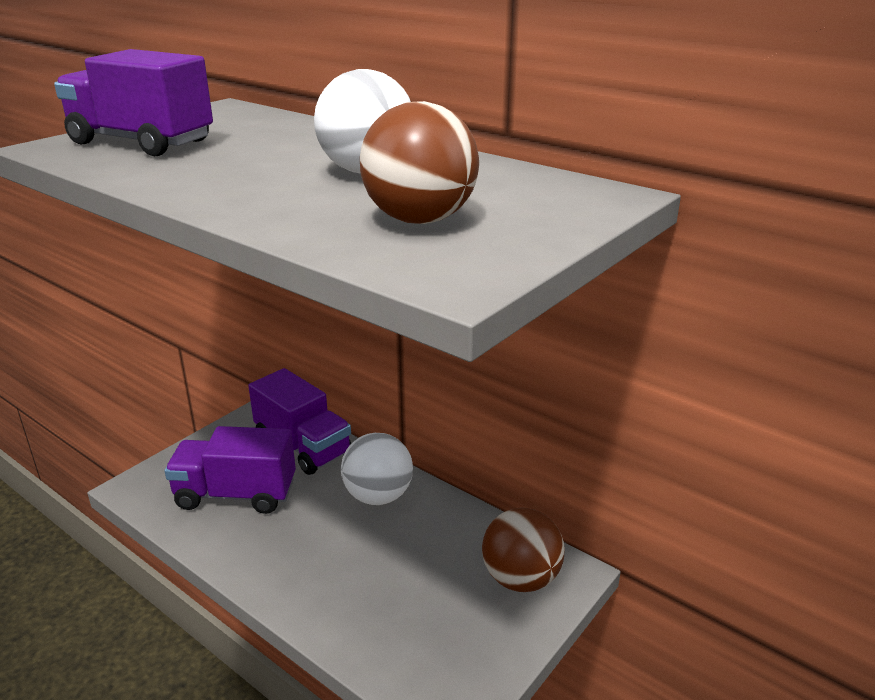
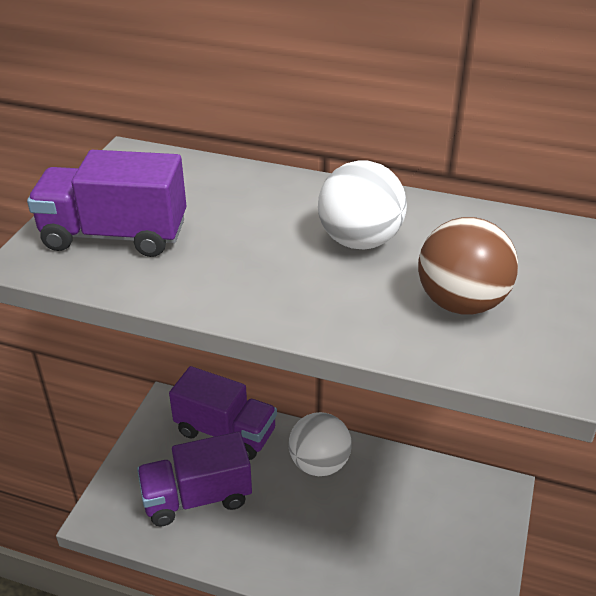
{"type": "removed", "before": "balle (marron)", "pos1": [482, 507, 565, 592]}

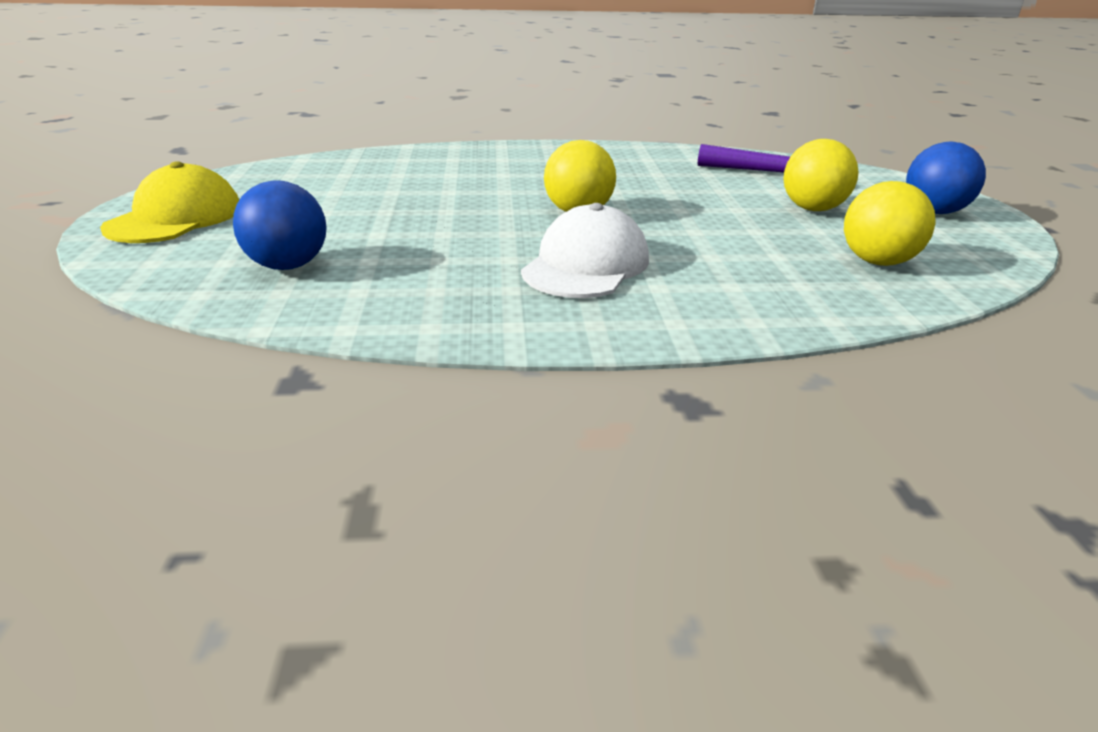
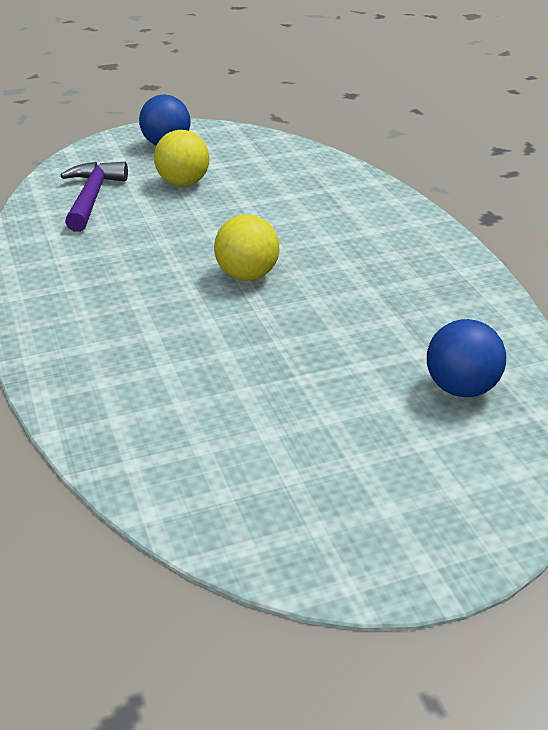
{"type": "removed", "before": "casquette (jaune)", "pos1": [100, 161, 239, 243]}
{"type": "removed", "before": "casquette (blanc)", "pos1": [521, 203, 649, 298]}
{"type": "removed", "before": "balle (jaune)", "pos1": [844, 181, 936, 266]}

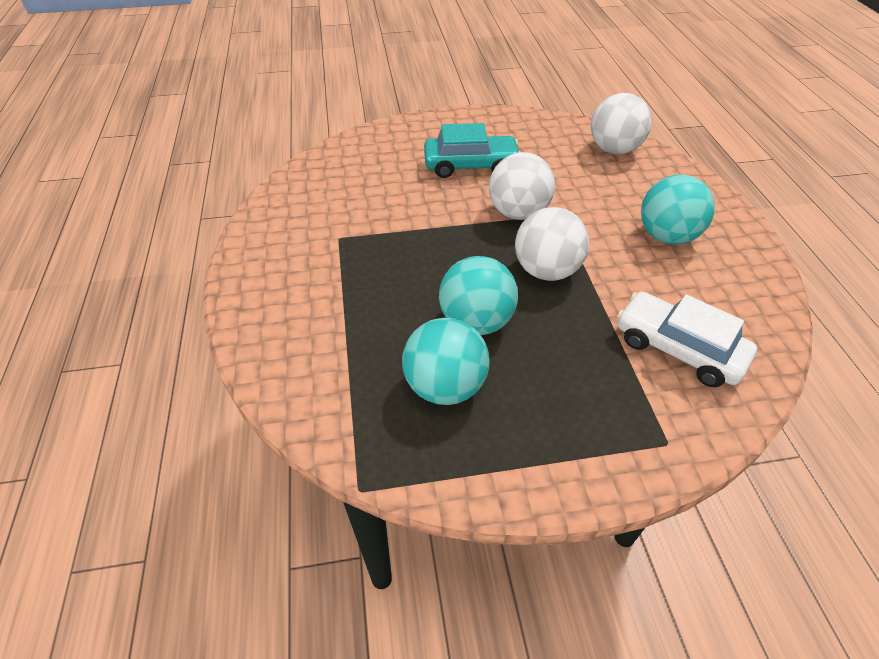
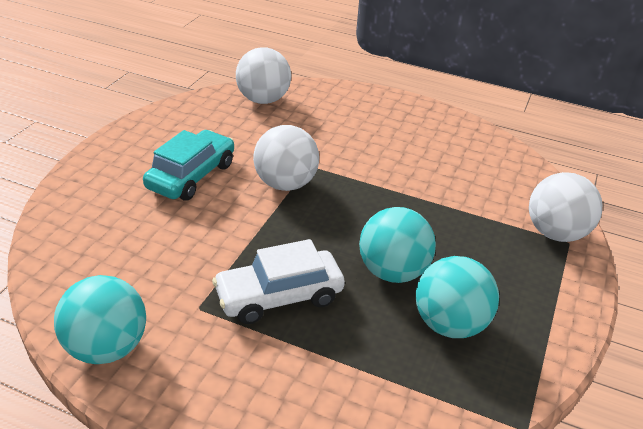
{"type": "moved", "before": "balle (blanc)", "pos1": [515, 207, 589, 281], "pos2": [529, 172, 602, 242]}
{"type": "moved", "before": "voiture (blanc)", "pos1": [617, 292, 757, 387], "pos2": [212, 239, 345, 324]}
{"type": "moved", "before": "balle (turquoise)", "pos1": [641, 174, 715, 244], "pos2": [54, 275, 146, 364]}

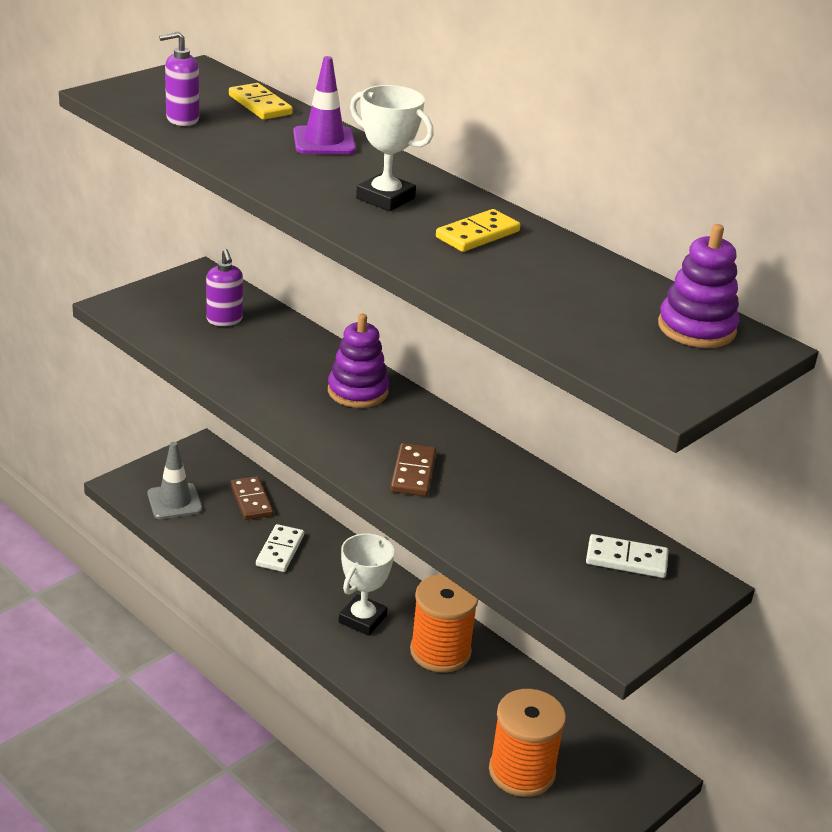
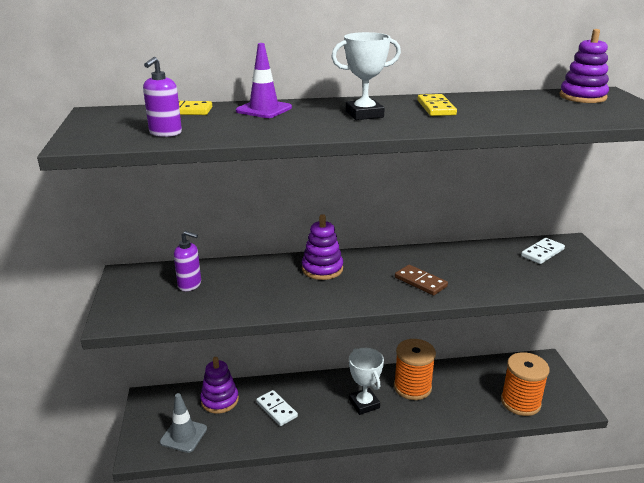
{"type": "replaced", "before": "domino (marron)", "after": "jouet à empiler (violet)", "pos1": [230, 476, 273, 520], "pos2": [200, 357, 239, 414]}

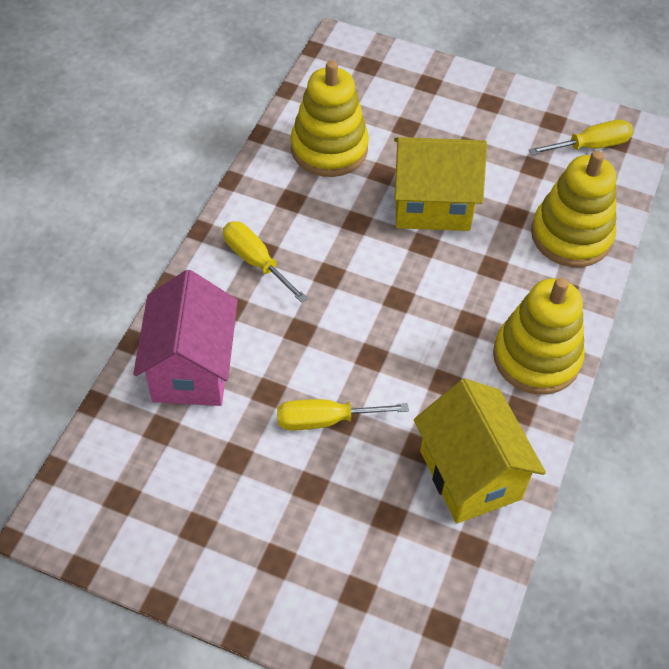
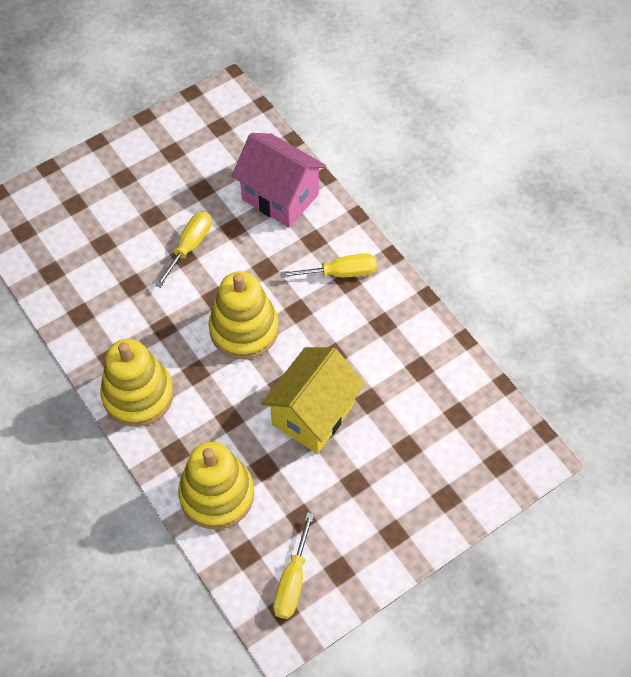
{"type": "removed", "before": "maison (jaune)", "pos1": [414, 379, 546, 524]}
{"type": "moved", "before": "jouet à empiler (jaune)", "pos1": [291, 60, 369, 177], "pos2": [209, 271, 279, 359]}

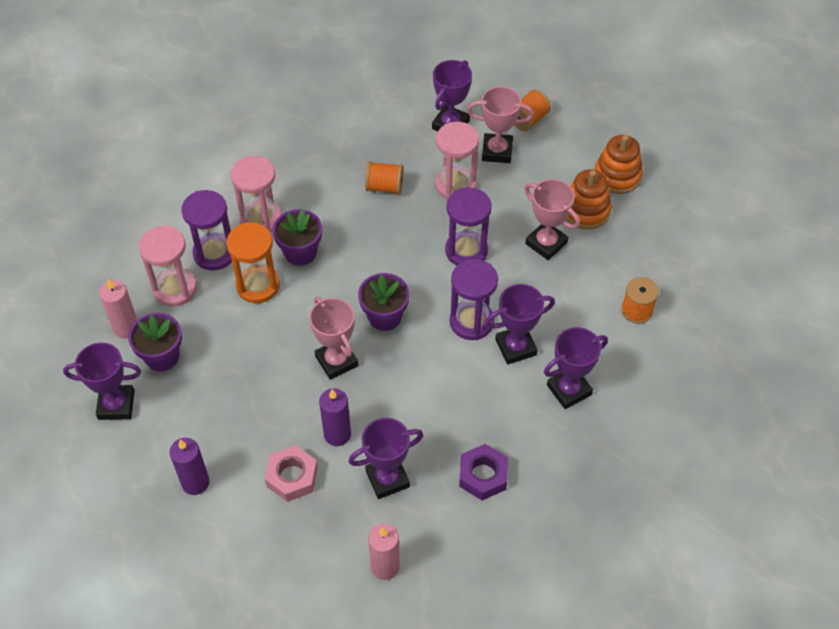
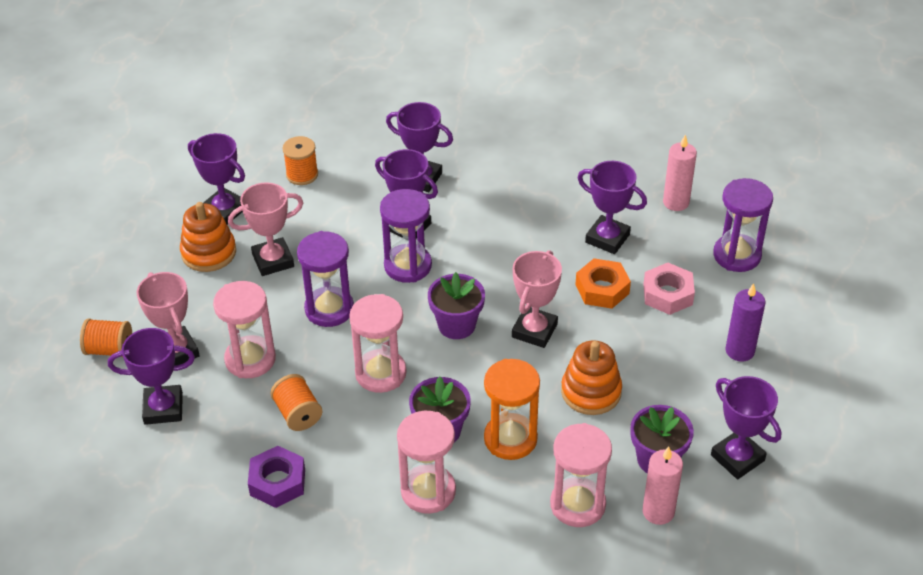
{"type": "added", "after": "trophée (violet)", "pos2": [188, 133, 245, 225]}
{"type": "added", "after": "sablier (rose)", "pos2": [349, 294, 406, 393]}
{"type": "moved", "before": "sablier (violet)", "pos1": [181, 190, 232, 270], "pos2": [713, 178, 773, 272]}
{"type": "moved", "before": "écrou (violet)", "pos1": [459, 444, 508, 500], "pos2": [248, 446, 305, 508]}
{"type": "moved", "before": "jouet à empiler (orange)", "pos1": [595, 135, 643, 194], "pos2": [561, 340, 622, 415]}
{"type": "replaced", "before": "bougie (violet)", "after": "écrou (orange)", "pos1": [319, 388, 351, 446], "pos2": [576, 258, 631, 309]}
{"type": "turned", "before": "trophée (rose)", "pos1": [524, 179, 580, 260], "pos2": [228, 182, 303, 276], "turn": 60}

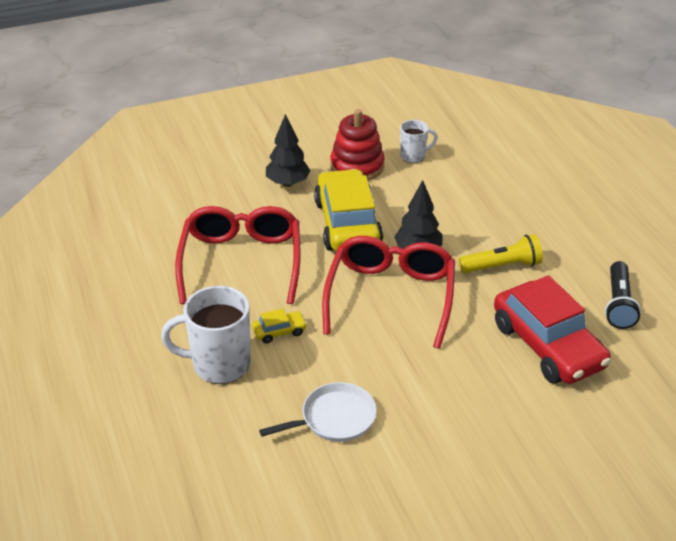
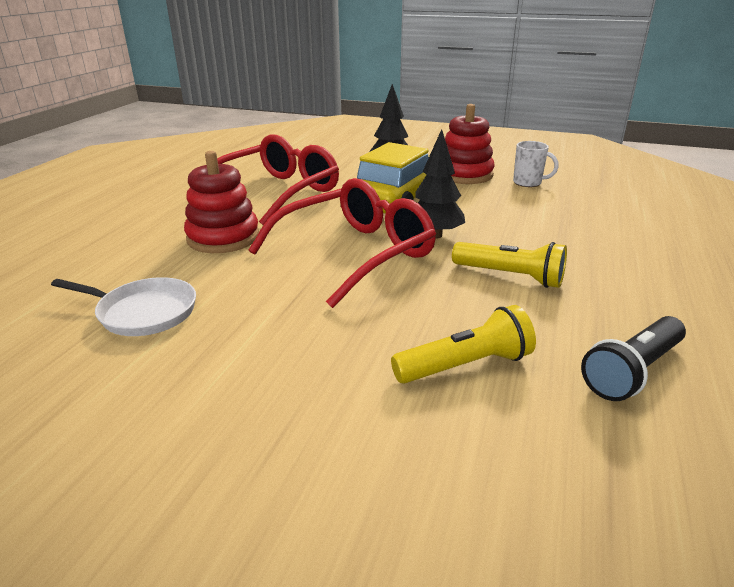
{"type": "removed", "before": "tasse (blanc)", "pos1": [161, 286, 251, 384]}
{"type": "replaced", "before": "voiture (jaune)", "after": "jouet à empiler (rouge)", "pos1": [252, 308, 307, 344], "pos2": [184, 151, 259, 253]}
{"type": "replaced", "before": "voiture (rouge)", "after": "lampe de poche (jaune)", "pos1": [494, 275, 611, 384], "pos2": [391, 305, 536, 384]}

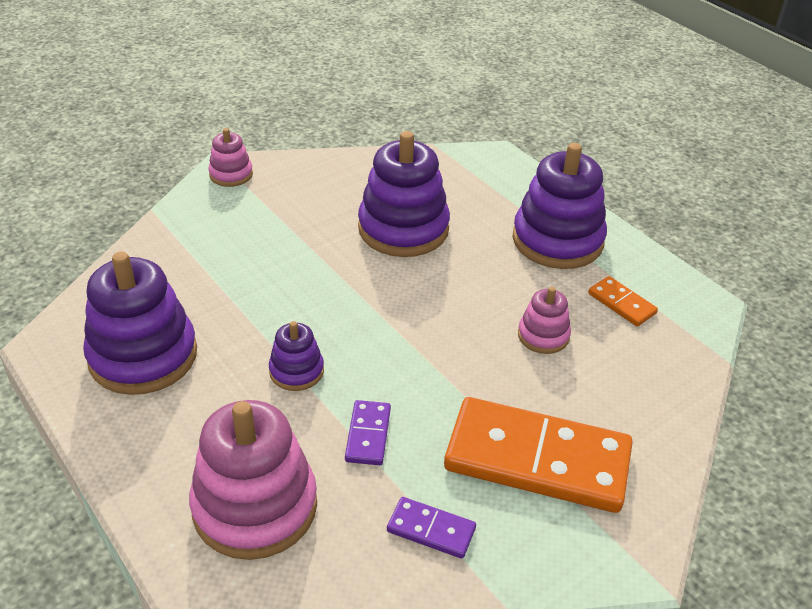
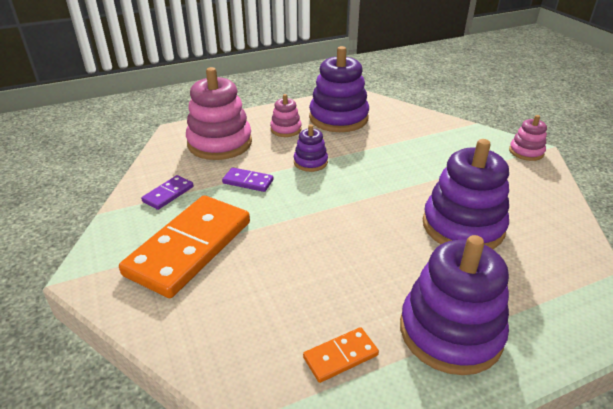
{"type": "moved", "before": "jouet à empiler (rose)", "pos1": [518, 287, 571, 354], "pos2": [270, 94, 302, 137]}

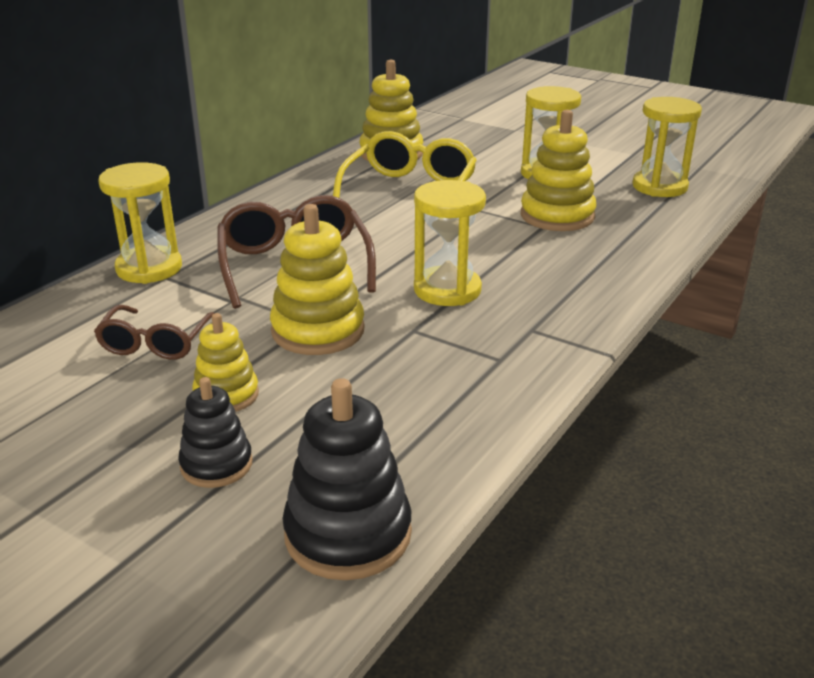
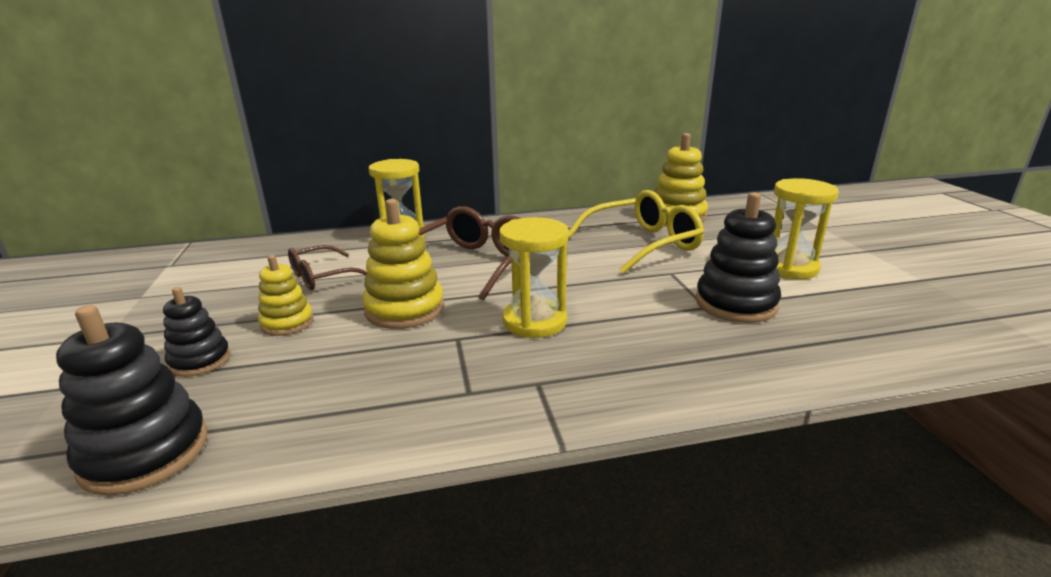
{"type": "removed", "before": "sablier (jaune)", "pos1": [632, 97, 702, 197]}
{"type": "recoloured", "before": "jouet à empiler (jaune)", "after": "jouet à empiler (noir)", "pos1": [521, 110, 597, 231], "pos2": [696, 192, 781, 323]}

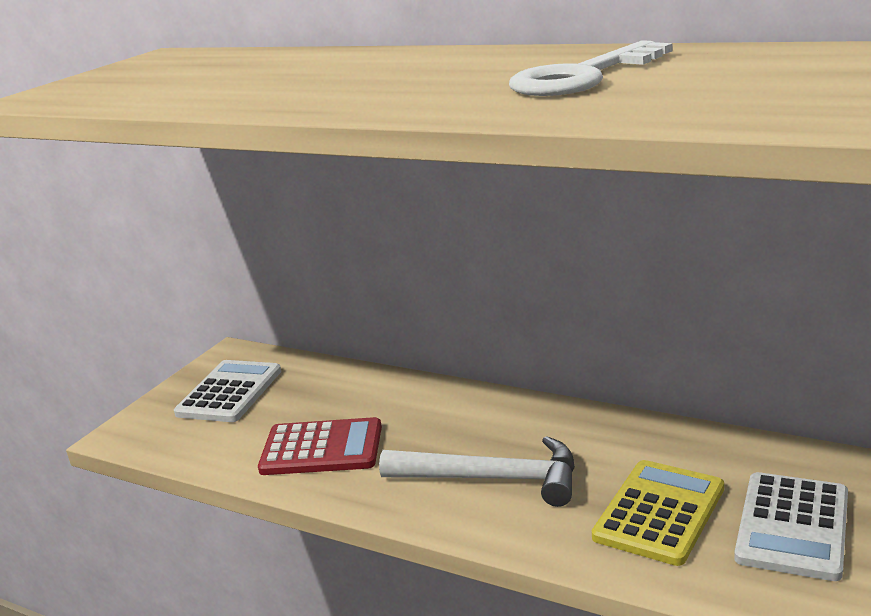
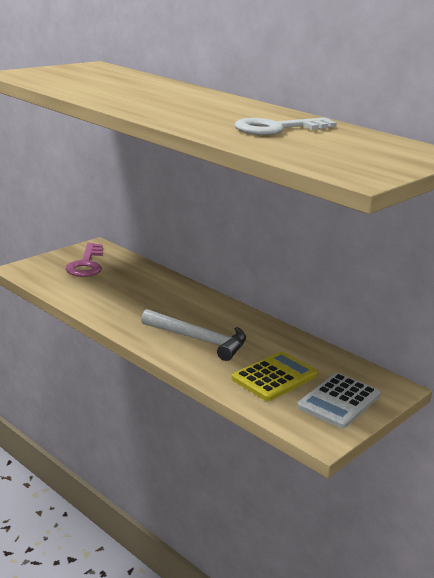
{"type": "removed", "before": "calculatrice (rouge)", "pos1": [258, 417, 382, 475]}
{"type": "replaced", "before": "calculatrice (blanc)", "after": "clé (rose)", "pos1": [174, 360, 281, 422], "pos2": [66, 243, 103, 277]}

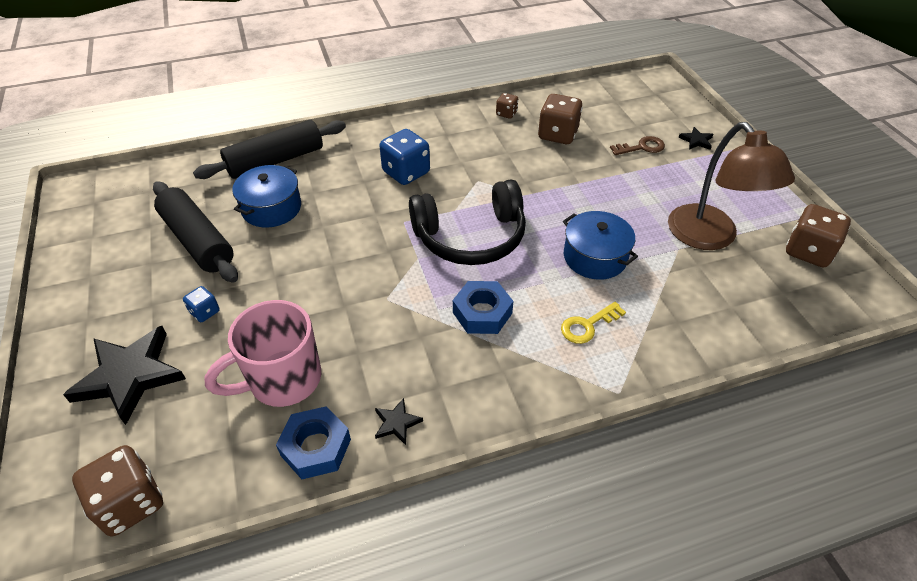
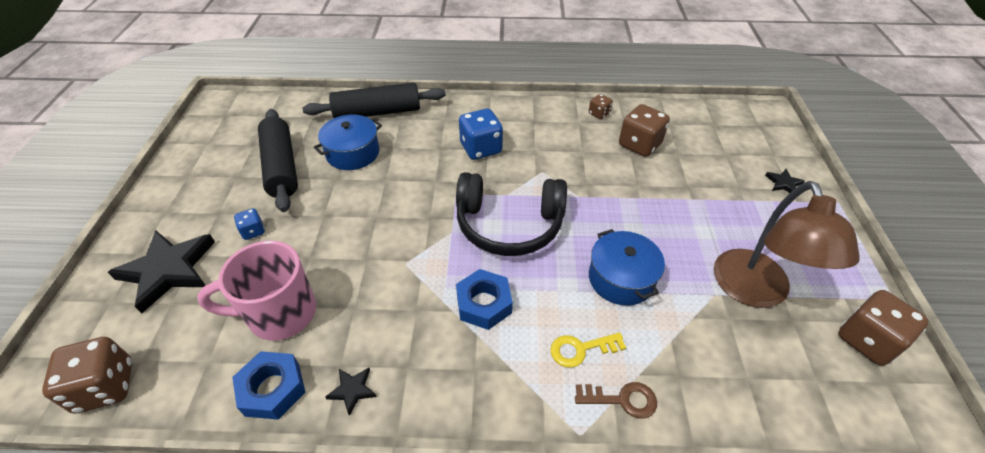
{"type": "moved", "before": "clé (marron)", "pos1": [610, 136, 665, 155], "pos2": [575, 382, 657, 418]}

